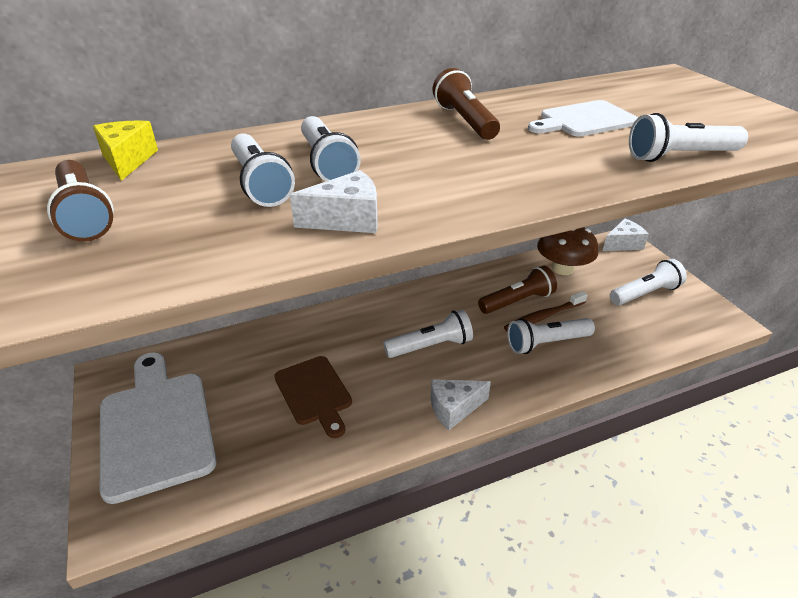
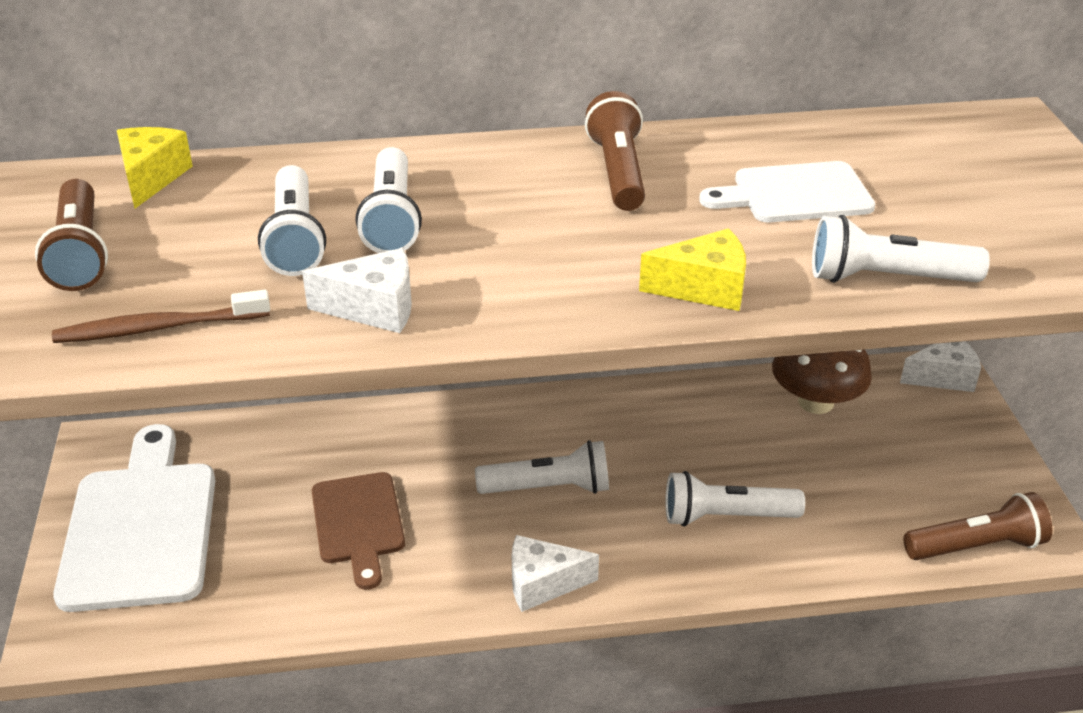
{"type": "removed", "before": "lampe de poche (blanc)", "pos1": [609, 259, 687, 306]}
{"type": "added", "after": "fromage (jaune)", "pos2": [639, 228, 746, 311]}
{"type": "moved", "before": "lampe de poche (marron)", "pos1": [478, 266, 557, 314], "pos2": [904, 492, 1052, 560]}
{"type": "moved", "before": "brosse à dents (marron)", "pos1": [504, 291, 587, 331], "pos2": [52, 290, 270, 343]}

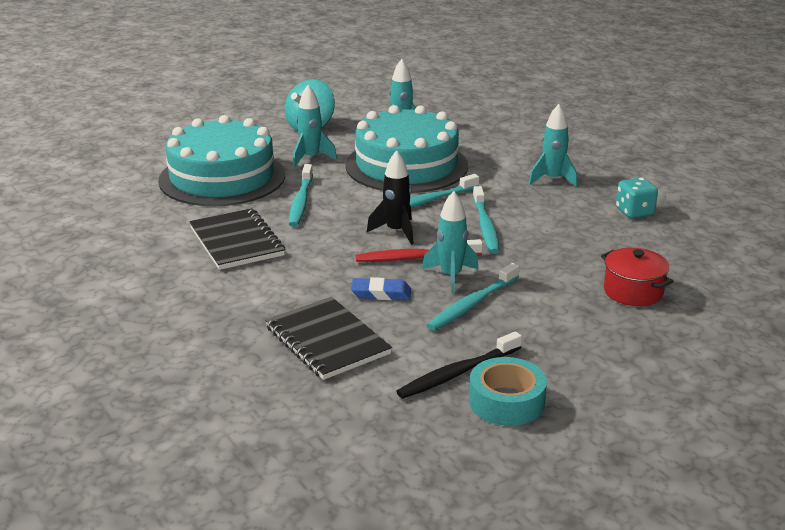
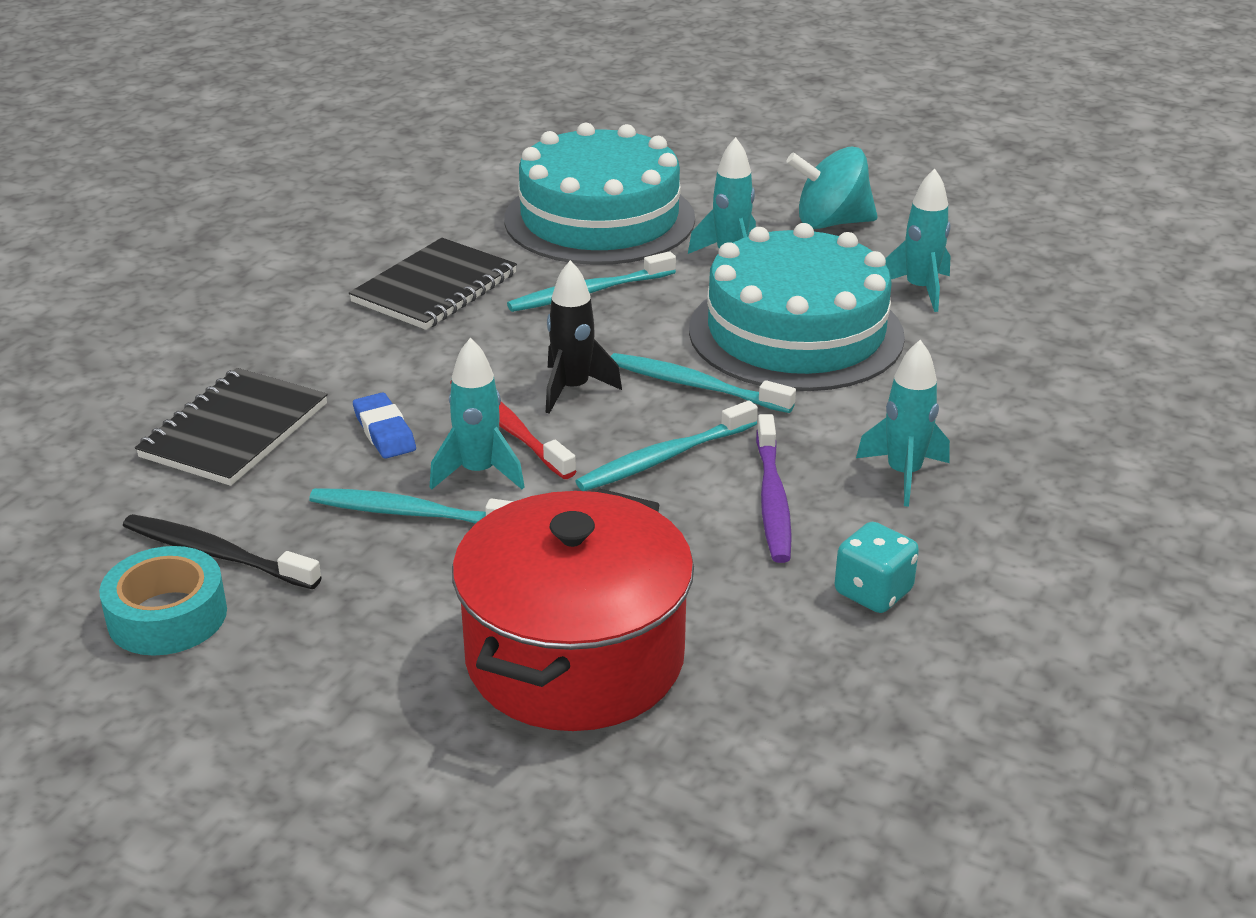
{"type": "added", "after": "brosse à dents (violet)", "pos2": [756, 414, 792, 563]}
{"type": "resized", "before": "marmite (rouge)", "pos1": [601, 248, 674, 306], "pos2": [452, 489, 694, 731], "scale": 1.99}

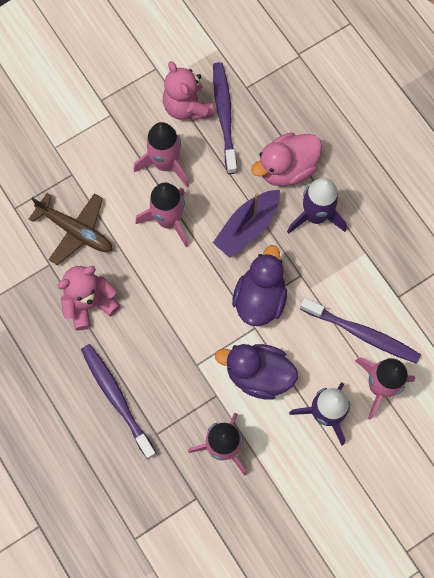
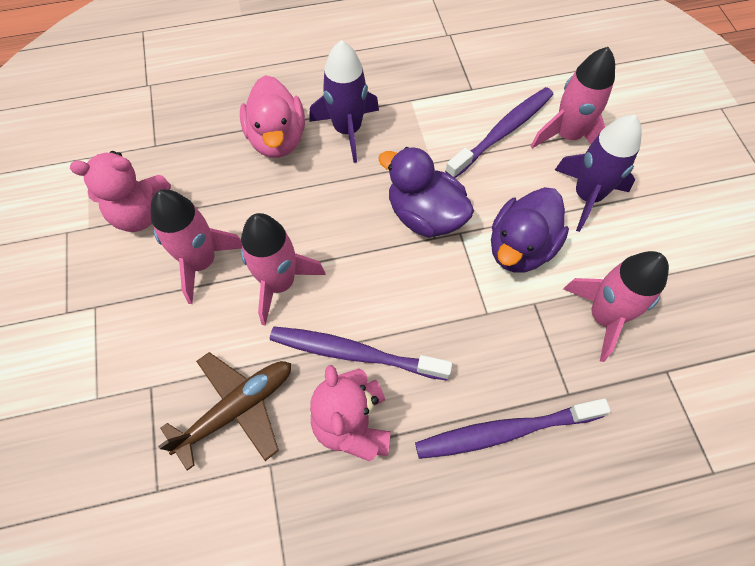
{"type": "removed", "before": "bateau (violet)", "pos1": [213, 190, 280, 258]}
{"type": "moved", "before": "brosse à dents (violet)", "pos1": [213, 62, 237, 174], "pos2": [270, 327, 452, 381]}

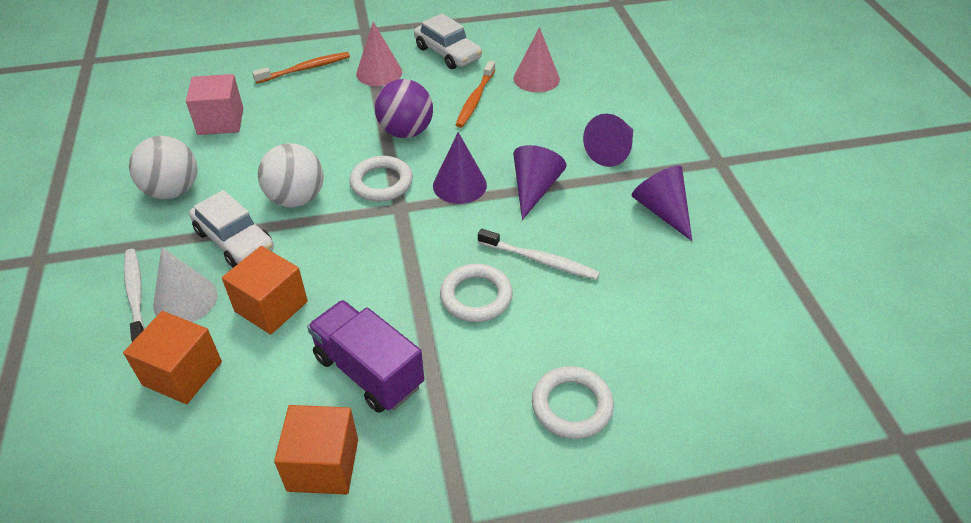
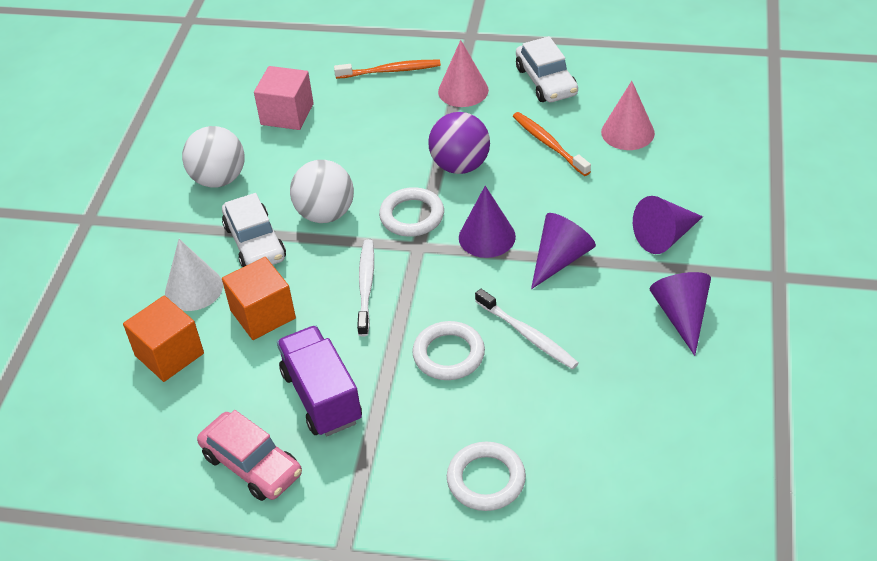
{"type": "moved", "before": "brosse à dents (blanc)", "pos1": [124, 249, 145, 342], "pos2": [357, 239, 374, 336]}
{"type": "replaced", "before": "cube (orange)", "after": "voiture (rose)", "pos1": [274, 405, 358, 495], "pos2": [197, 410, 302, 501]}
{"type": "turned", "before": "brosse à dents (orange)", "pos1": [455, 61, 495, 128], "pos2": [513, 112, 591, 176], "turn": 105}

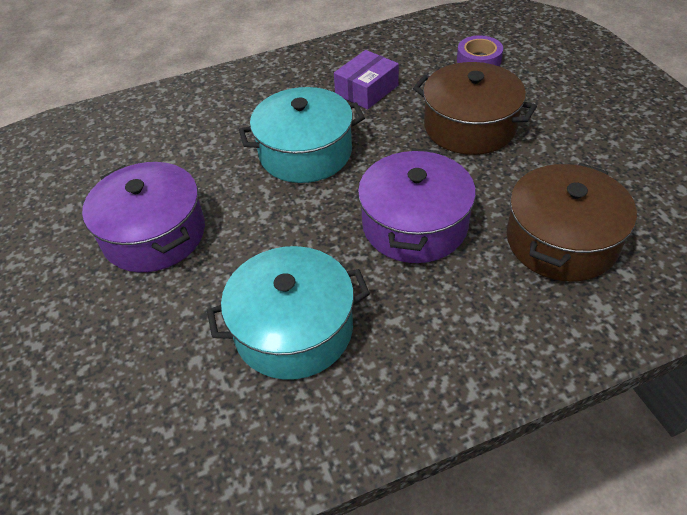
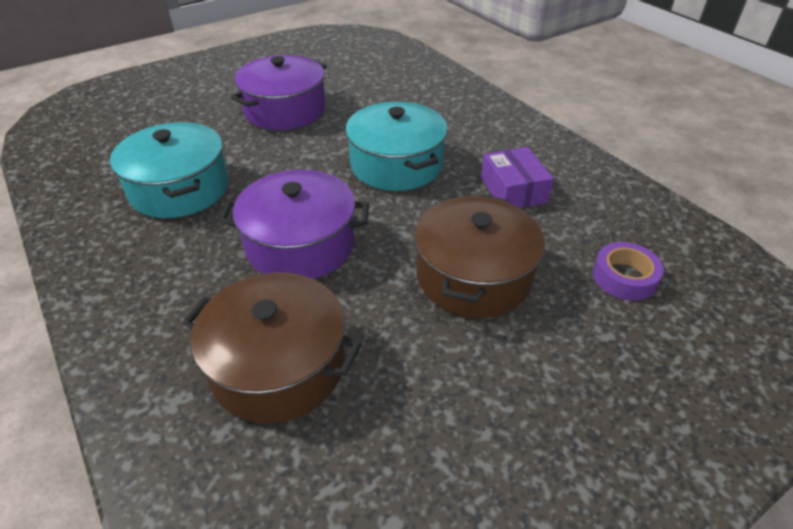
{"type": "turned", "before": "boîte (violet)", "pos1": [334, 50, 399, 109], "pos2": [481, 147, 554, 208], "turn": 45}

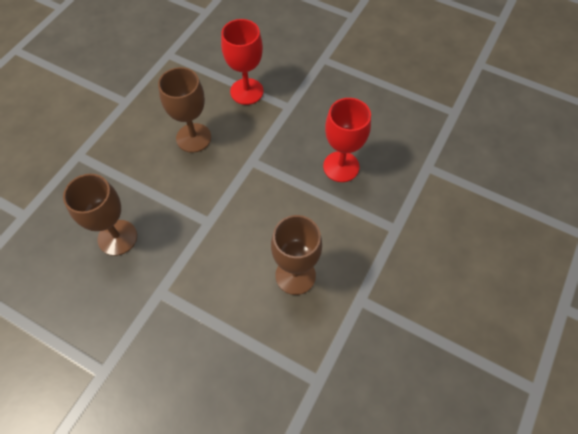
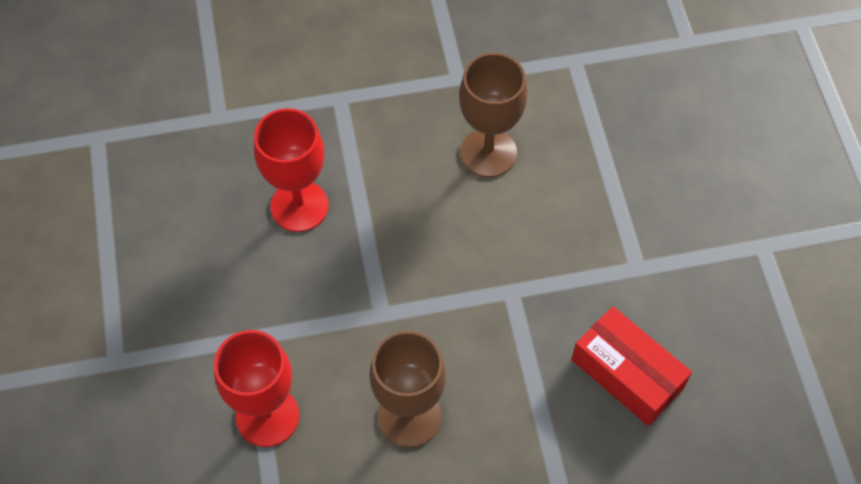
{"type": "replaced", "before": "verre à pied (marron)", "after": "boîte (rouge)", "pos1": [63, 174, 137, 256], "pos2": [571, 306, 692, 426]}

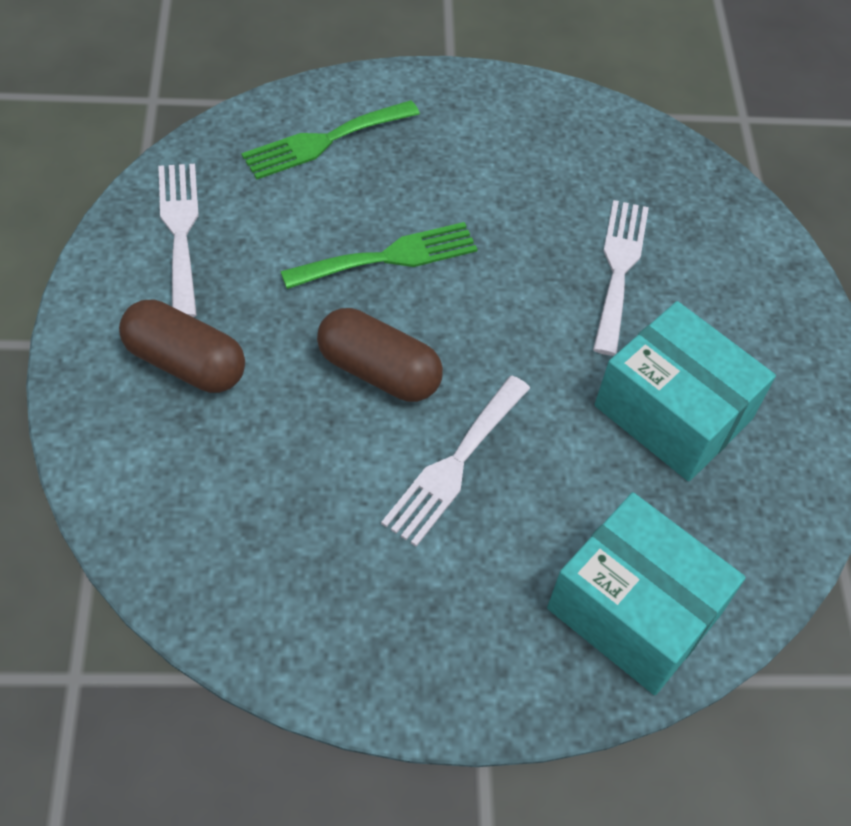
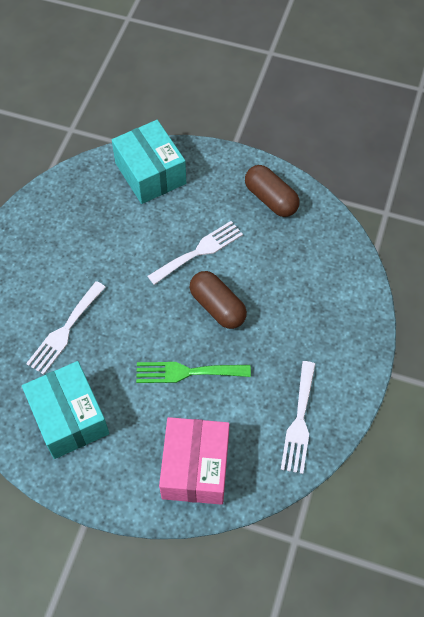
{"type": "moved", "before": "gélule (marron)", "pos1": [119, 300, 245, 393], "pos2": [245, 165, 299, 217]}
{"type": "moved", "before": "boîte (turquoise)", "pos1": [594, 301, 776, 482], "pos2": [22, 361, 109, 459]}
{"type": "replaced", "before": "fourchette (vert)", "after": "boîte (rose)", "pos1": [241, 100, 420, 179], "pos2": [159, 417, 229, 505]}

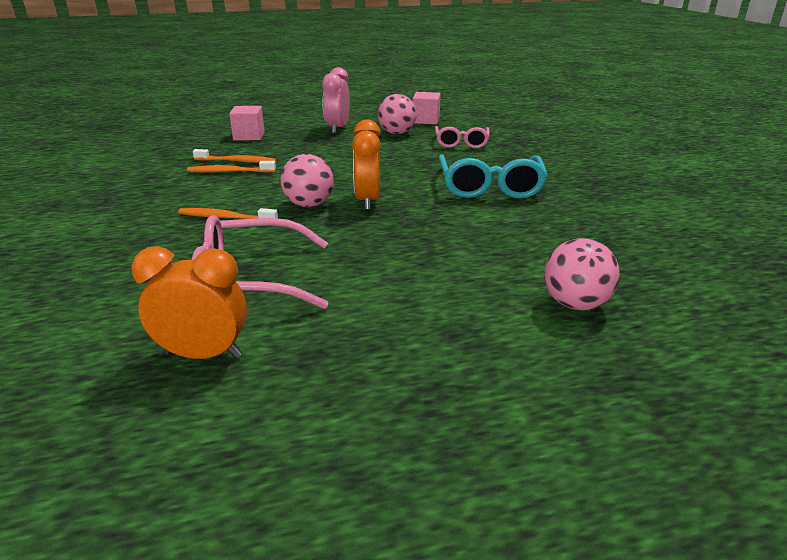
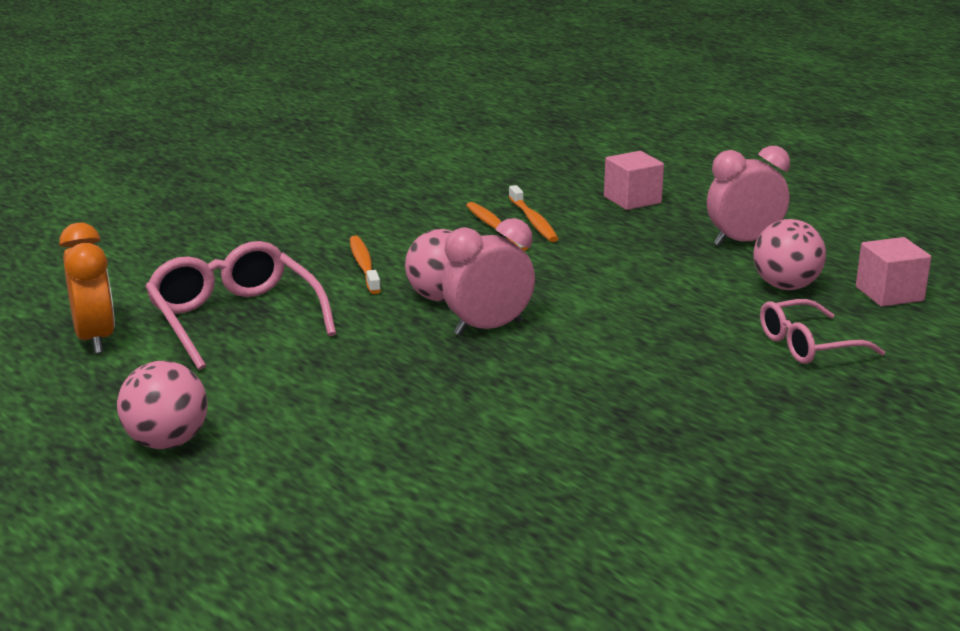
{"type": "removed", "before": "lunettes (turquoise)", "pos1": [439, 154, 548, 199]}
{"type": "moved", "before": "balle (rose)", "pos1": [544, 238, 620, 310], "pos2": [117, 361, 208, 449]}
{"type": "recoloured", "before": "réveil (orange)", "after": "réveil (rose)", "pos1": [352, 119, 381, 210], "pos2": [442, 218, 535, 336]}

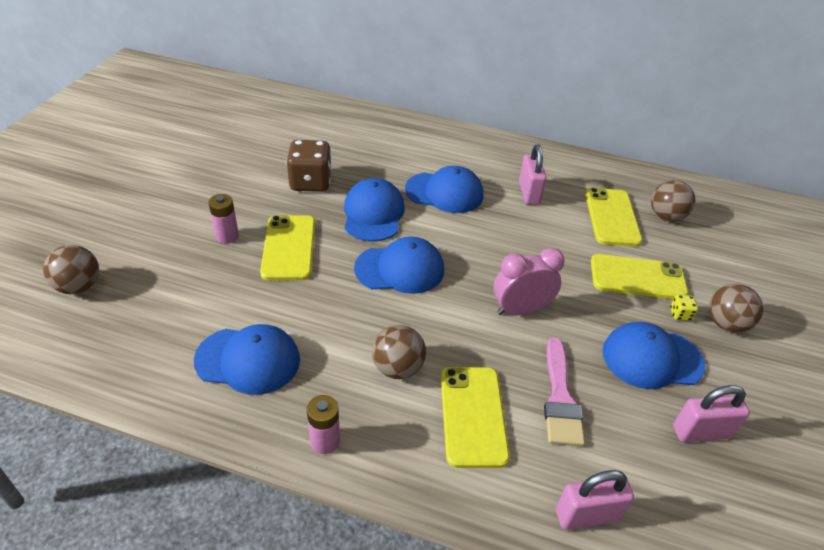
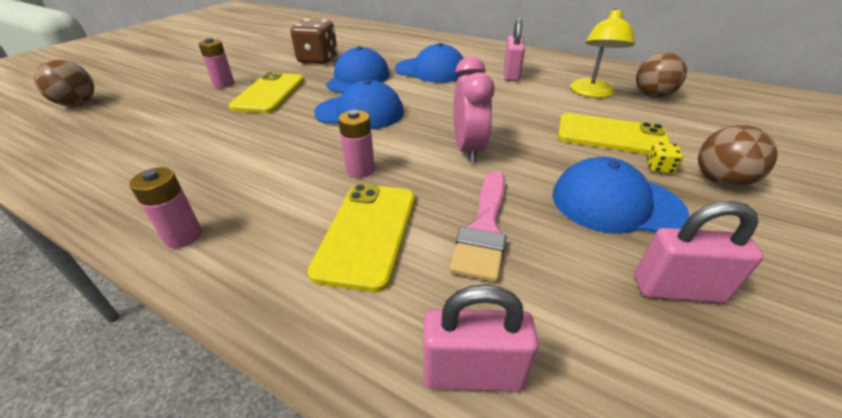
{"type": "removed", "before": "casquette (bleu)", "pos1": [194, 324, 300, 395]}
{"type": "removed", "before": "balle (marron)", "pos1": [372, 325, 426, 379]}
{"type": "added", "after": "pile (rose)", "pos2": [338, 110, 375, 178]}
{"type": "replaced", "before": "téléphone (jaune)", "after": "lampe (jaune)", "pos1": [585, 188, 642, 247], "pos2": [570, 9, 635, 98]}
{"type": "turned", "before": "réveil (rose)", "pos1": [493, 248, 564, 315], "pos2": [454, 56, 495, 163], "turn": 90}

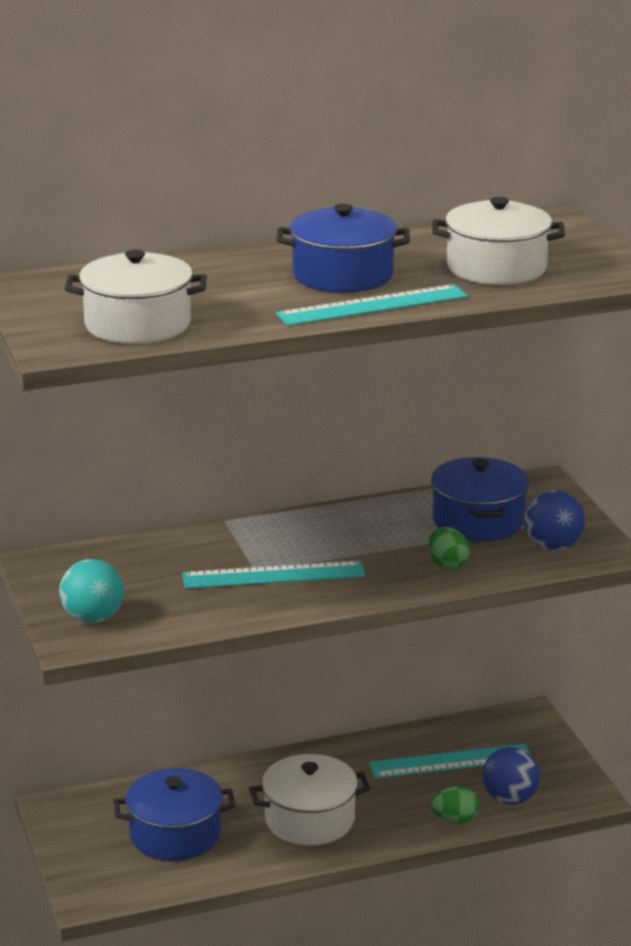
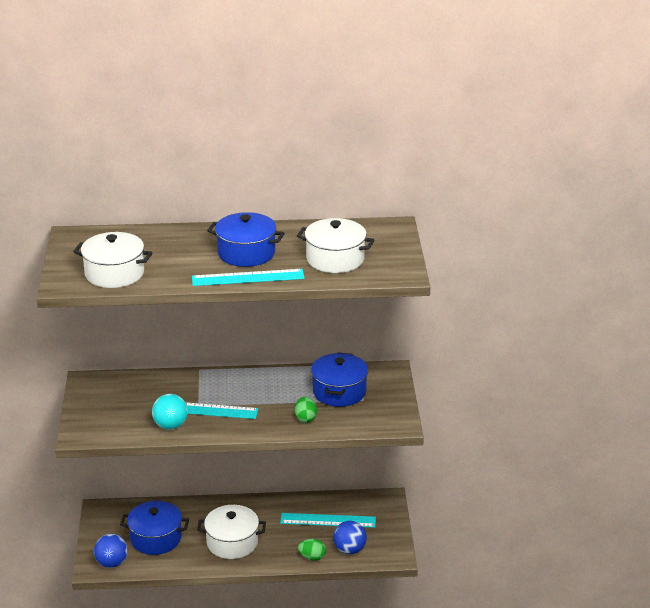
{"type": "moved", "before": "balle (turquoise)", "pos1": [59, 559, 124, 623], "pos2": [152, 394, 188, 430]}
{"type": "moved", "before": "balle (bleu)", "pos1": [524, 491, 585, 551], "pos2": [94, 534, 128, 568]}

